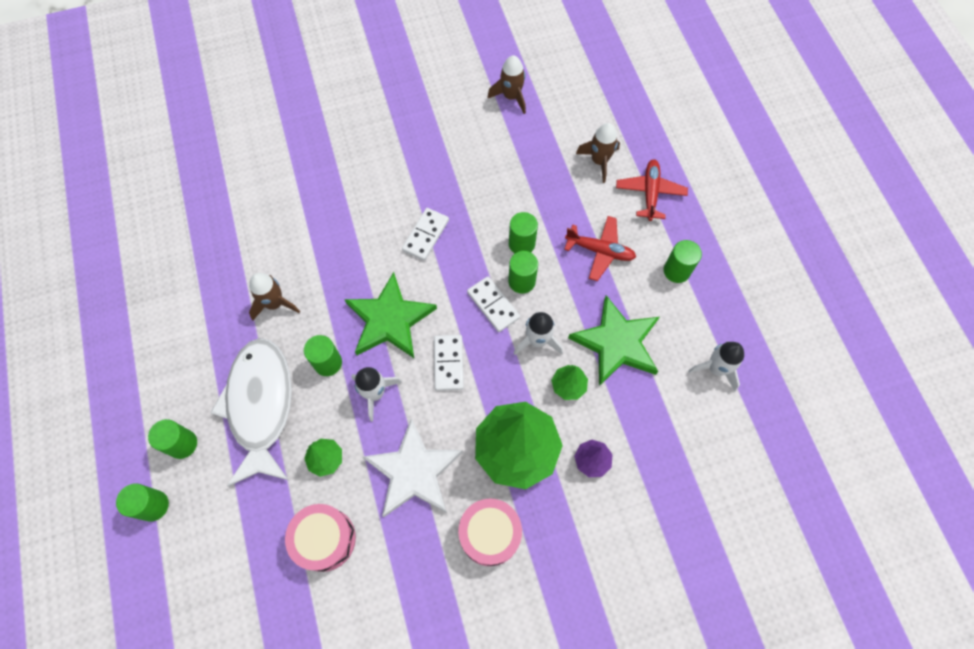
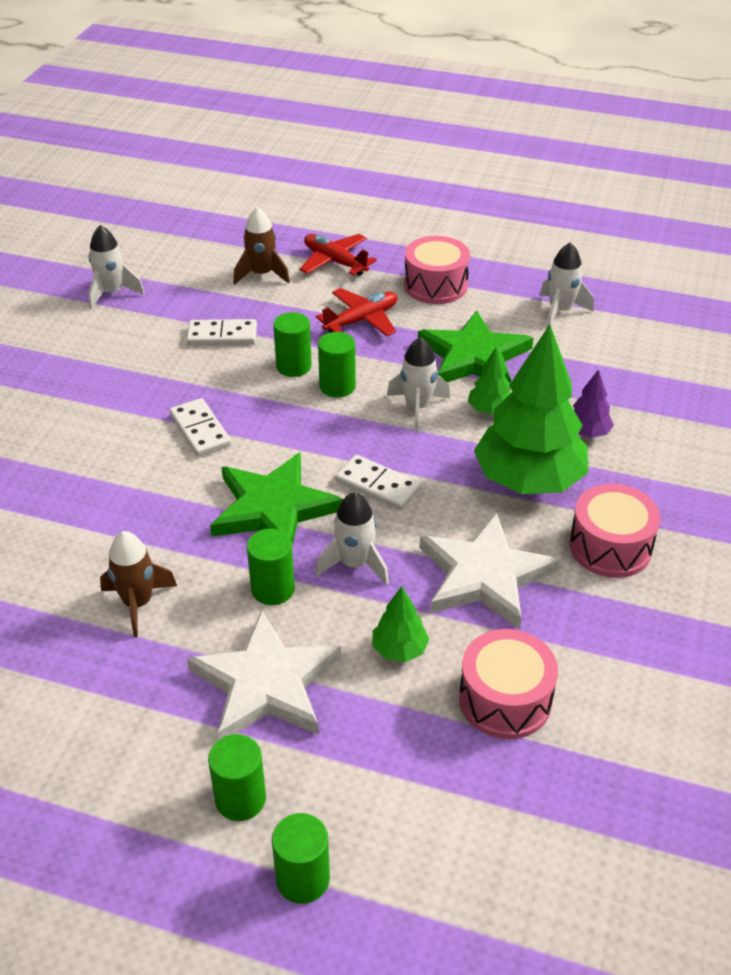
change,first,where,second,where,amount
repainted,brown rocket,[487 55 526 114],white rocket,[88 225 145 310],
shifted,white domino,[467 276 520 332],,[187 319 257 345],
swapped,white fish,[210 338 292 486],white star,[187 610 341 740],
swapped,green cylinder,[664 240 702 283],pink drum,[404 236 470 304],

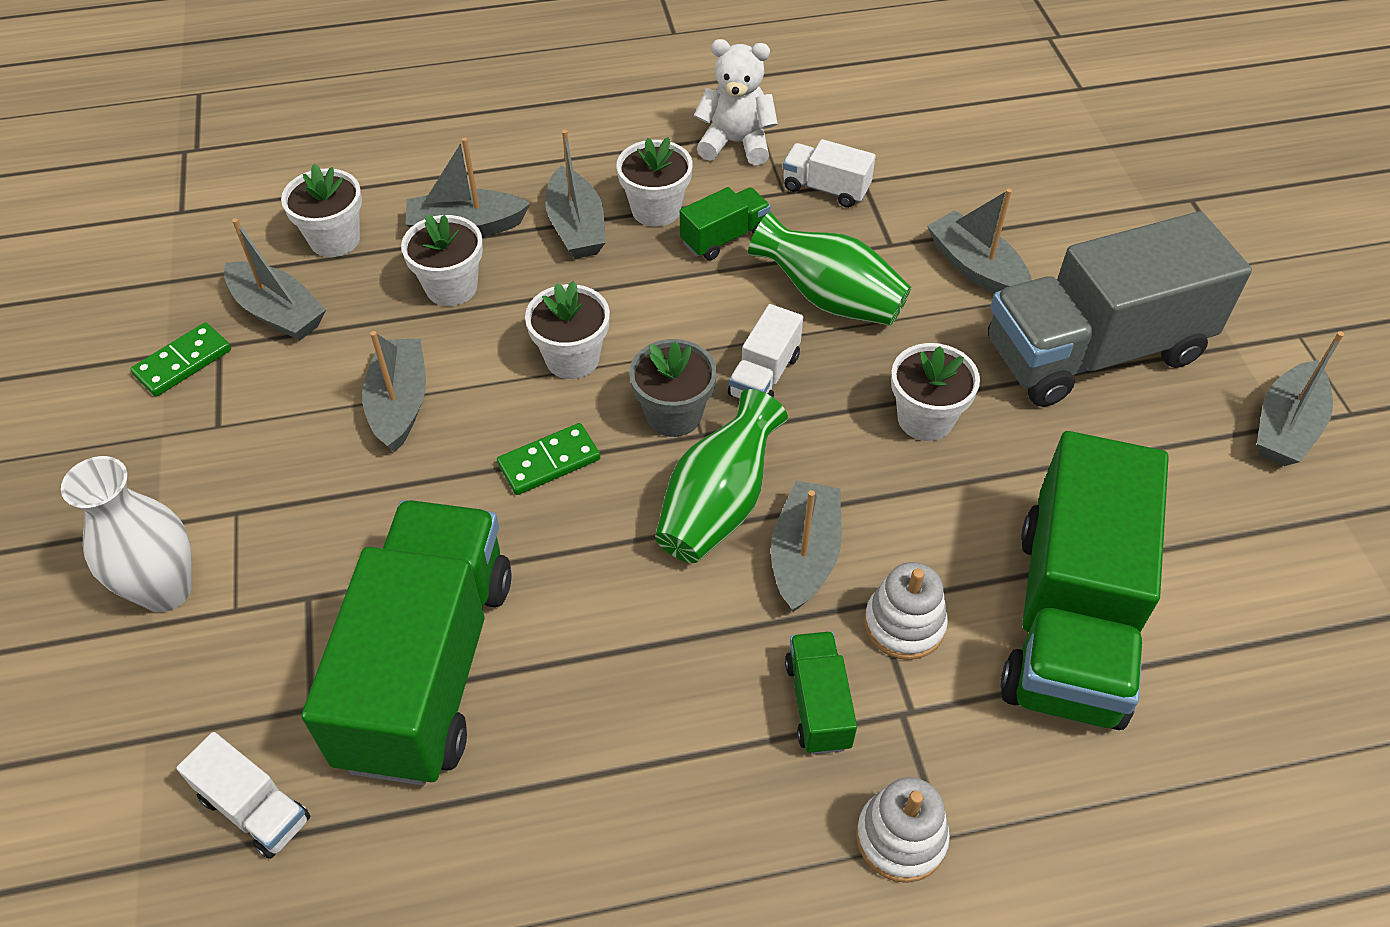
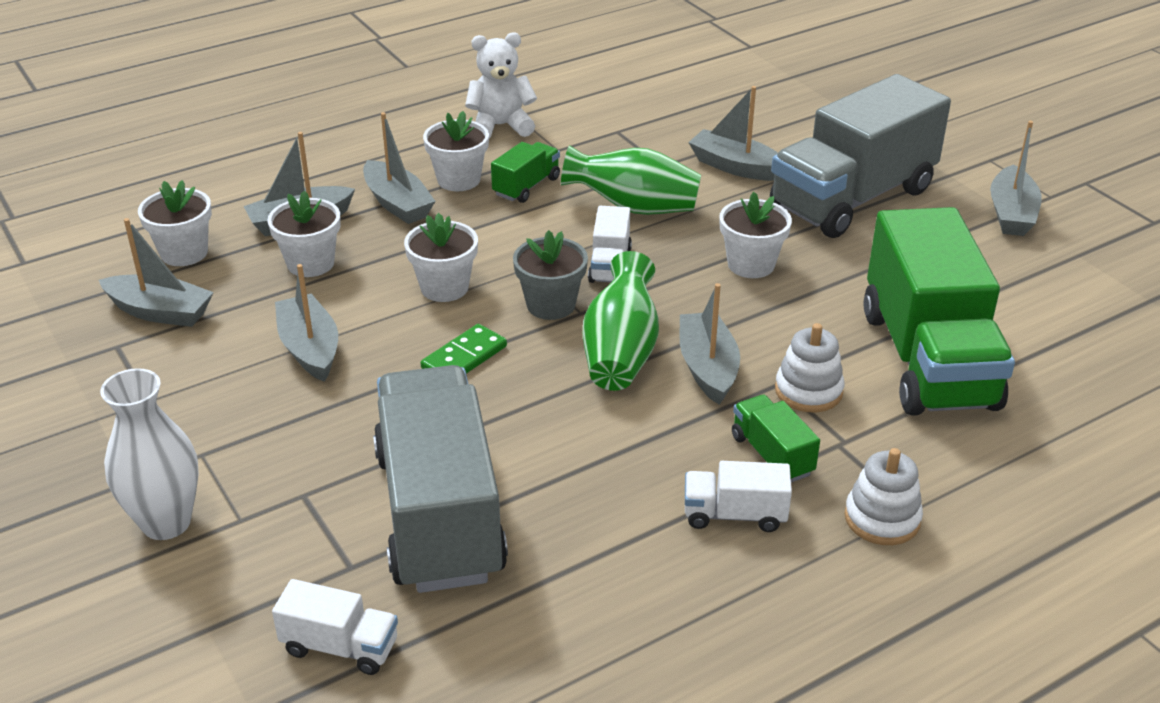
change,first,where,second,where,amount
repainted,green truck,[302 500 512 785],grey truck,[373 365 508 593],
shifted,white truck,[783 139 876 208],,[685 461 792 532],
gone,green domino,[130 322 231 397],,,

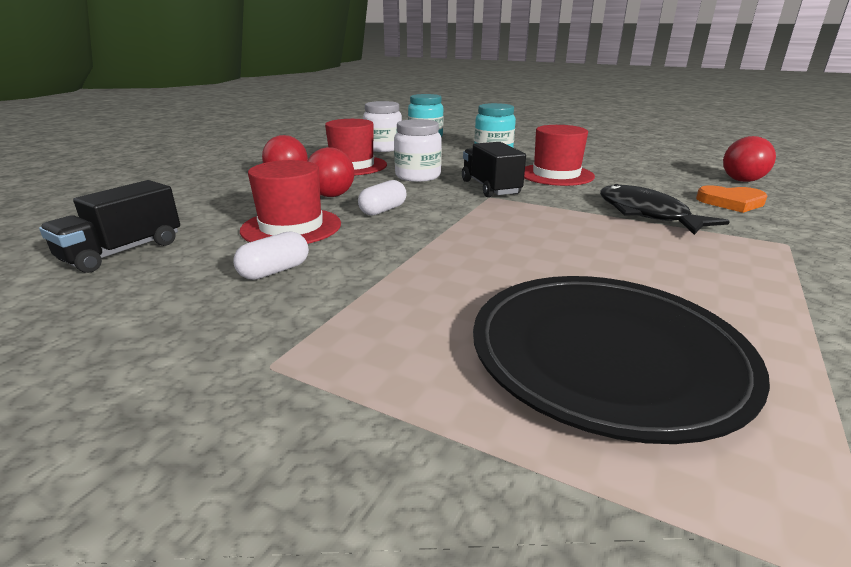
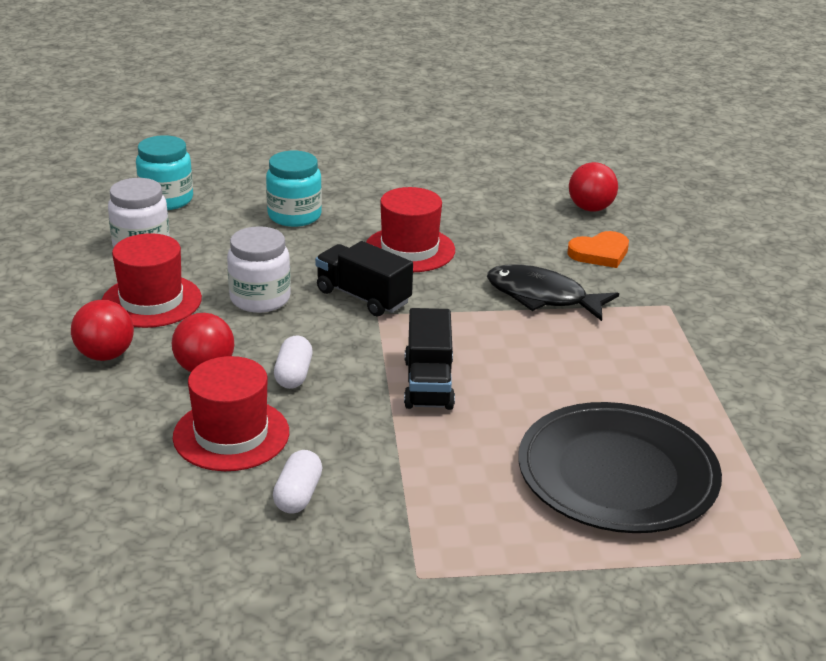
change,first,where,second,where,amount
shifted,black truck,[39 180 180 273],,[404 308 455 410],

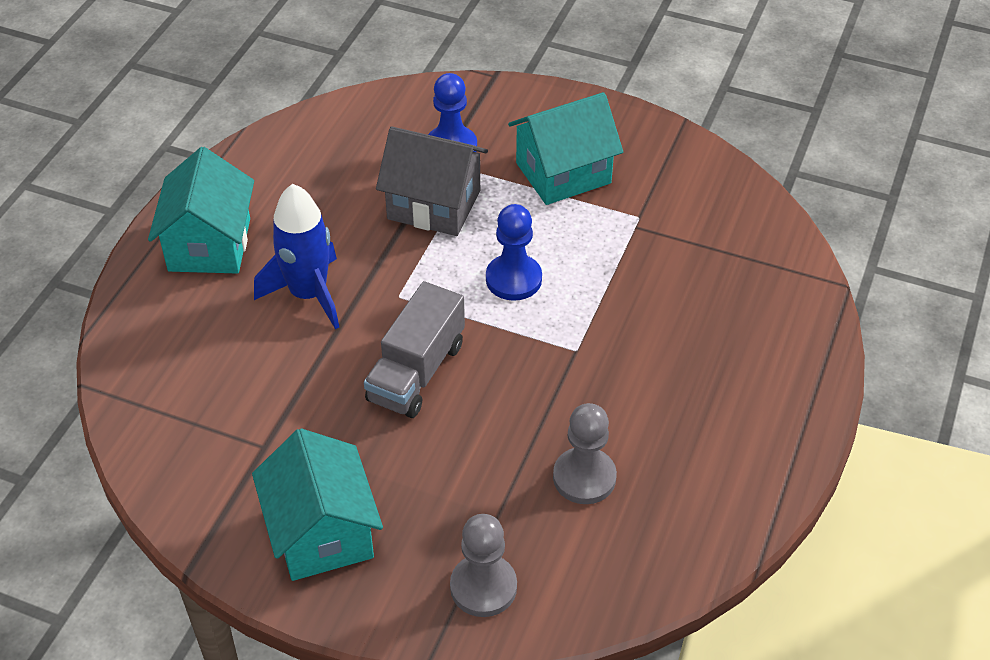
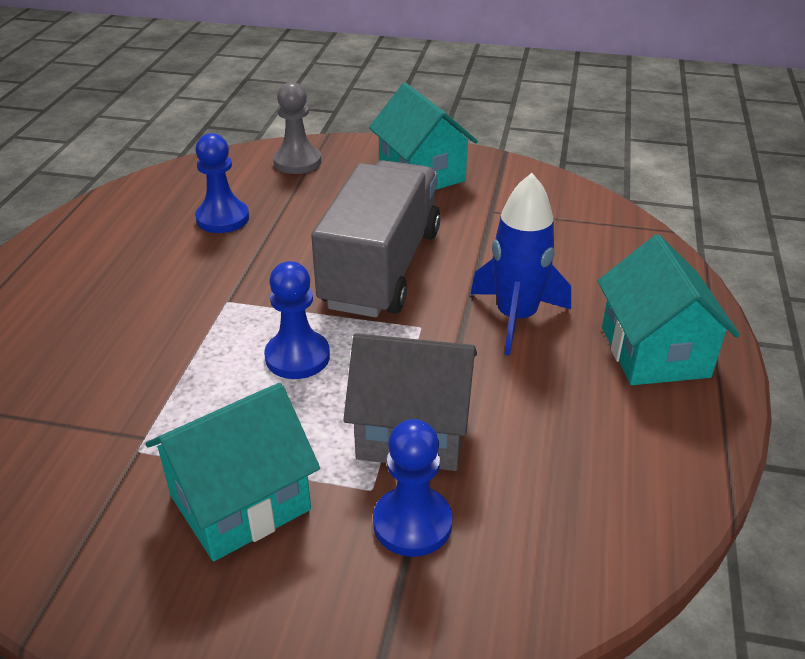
change,first,where,second,where,amount
repainted,grey pawn,[553 403 617 504],blue pawn,[195 133 249 233],
scaled,grey truck,[364 281 465 418],,[311 160 440 317],x1.55

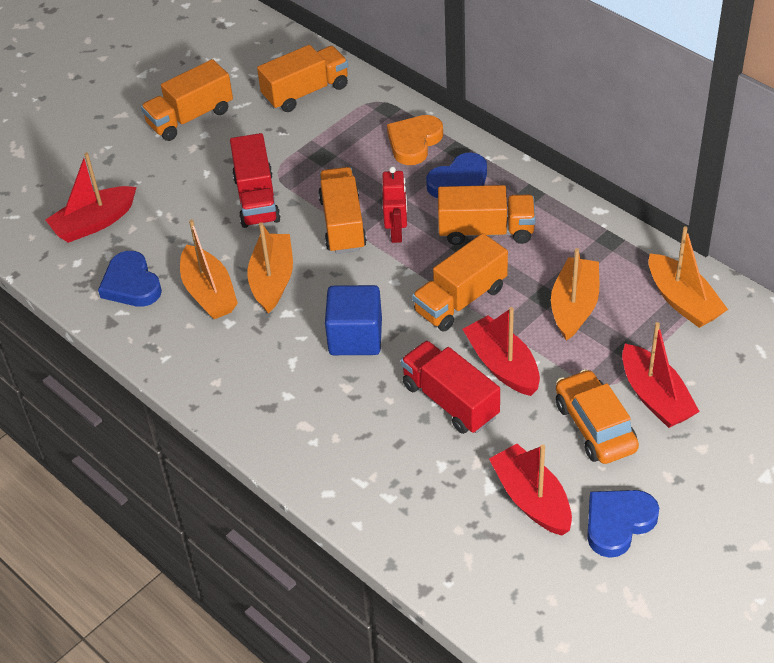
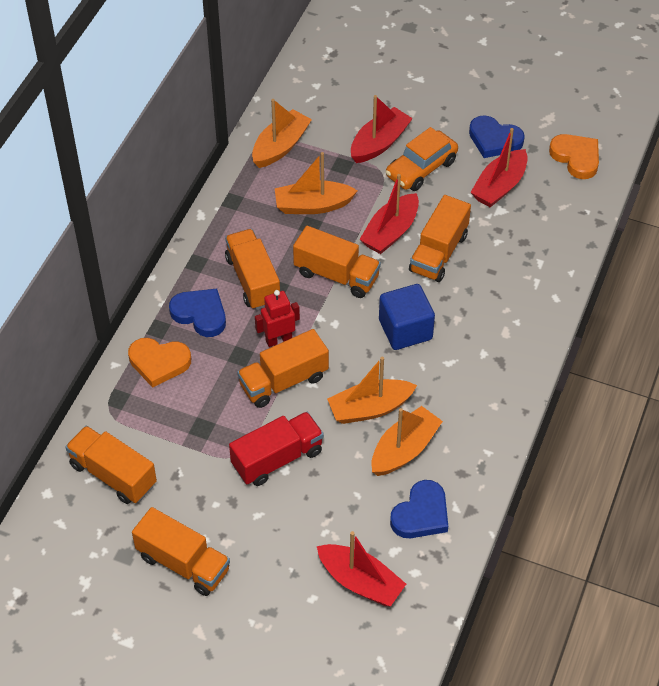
change,first,where,second,where,amount
repainted,red truck,[401 341 500 434],orange truck,[409 195 471 282],
new,,,orange heart,[549 134 599 179],

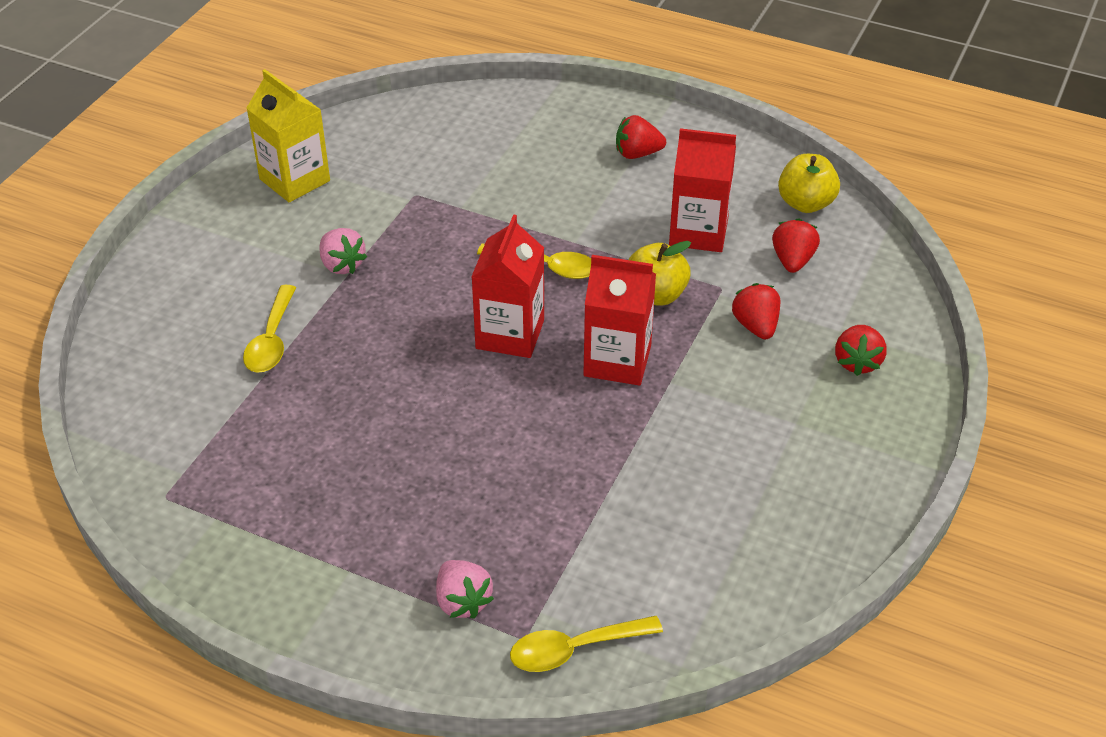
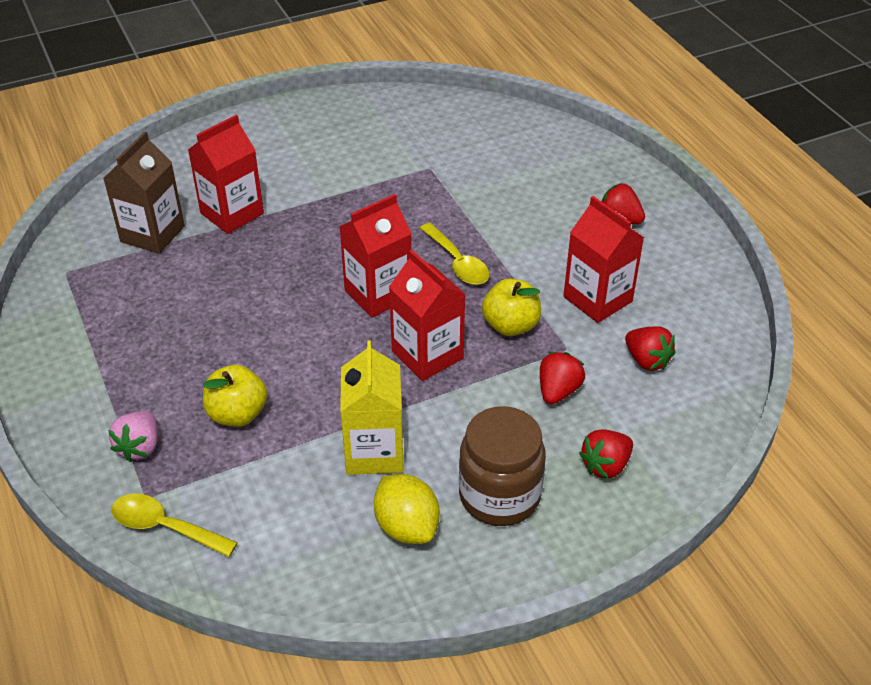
change,first,where,second,where,amount
new,,,brown carton,[103 132 185 254],
swapped,yellow spoon,[243 285 296 373],red carton,[188 115 264 234],
shifted,yellow apple,[778 154 840 213],,[203 365 267 427],
shifted,yellow carton,[247 69 330 202],,[340 340 404 475],
new,,,yellow lemon,[374 474 440 544],
new,,,brown jar,[459 406 546 526],
rotated,red strawberry,[772 218 820 273],,[625 326 675 371],90 degrees clockwise
gone,pink strawberry,[319 228 367 274],,,

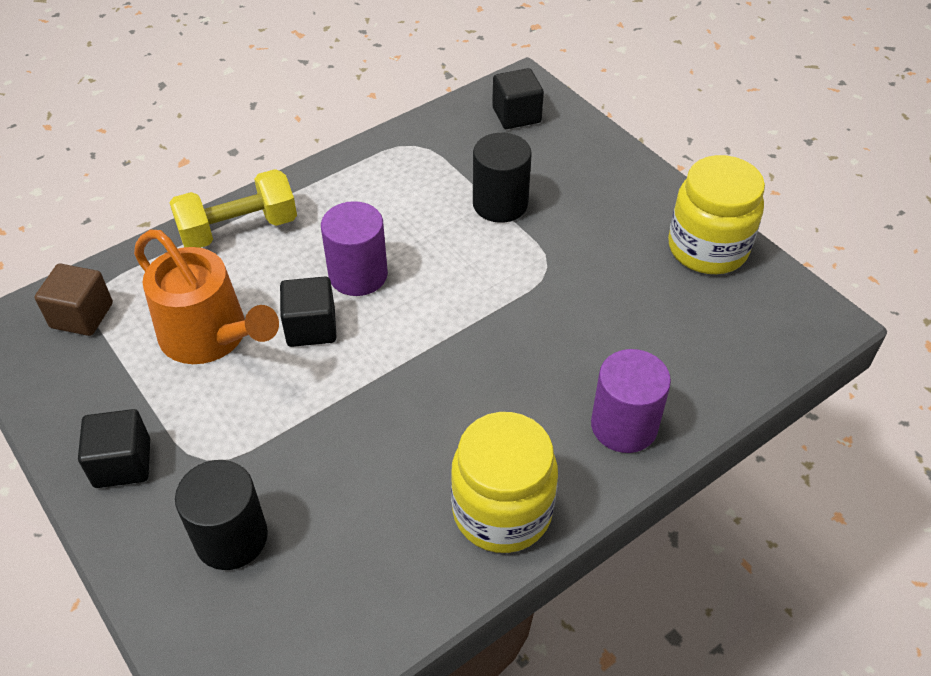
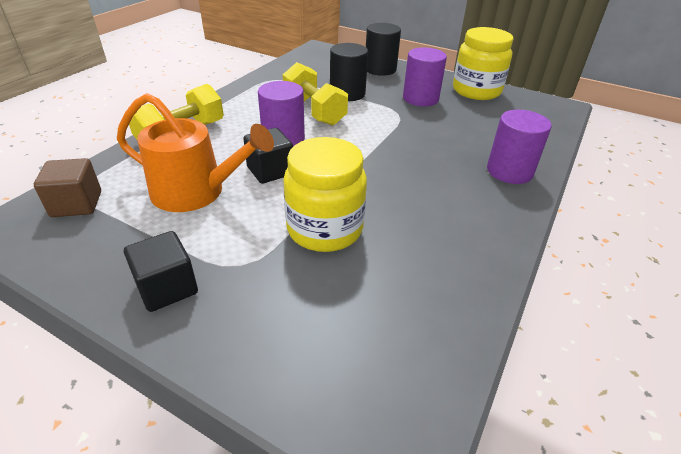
change,first,where,second,where,amount
new,,,yellow dumbbell,[283 62 348 126],
shifted,yellow jar,[451 412 558 553],,[283 137 367 252],
shifted,black cylinder,[175 460 268 570],,[366 23 401 76],
new,,,purple cylinder,[403 47 447 106],
gone,black cube,[492 68 544 129],,,

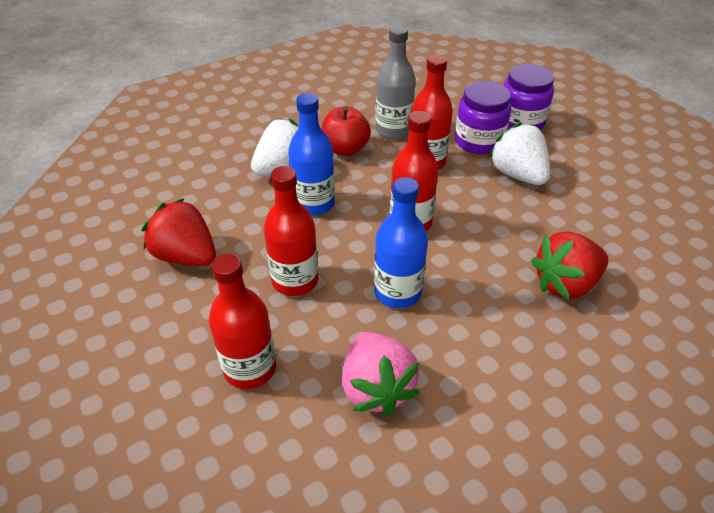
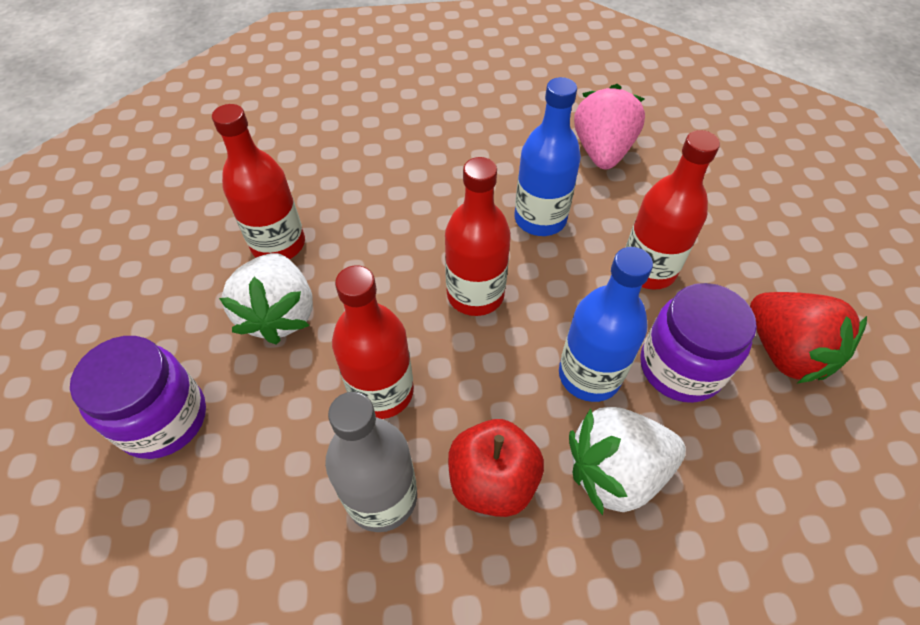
change,first,where,second,where,amount
shifted,red bottle,[209 253 276 389],,[212 104 305 259],
shifted,purple jar,[455 81 511 154],,[640 283 757 403],
gone,red strawberry,[531 231 608 300],,,

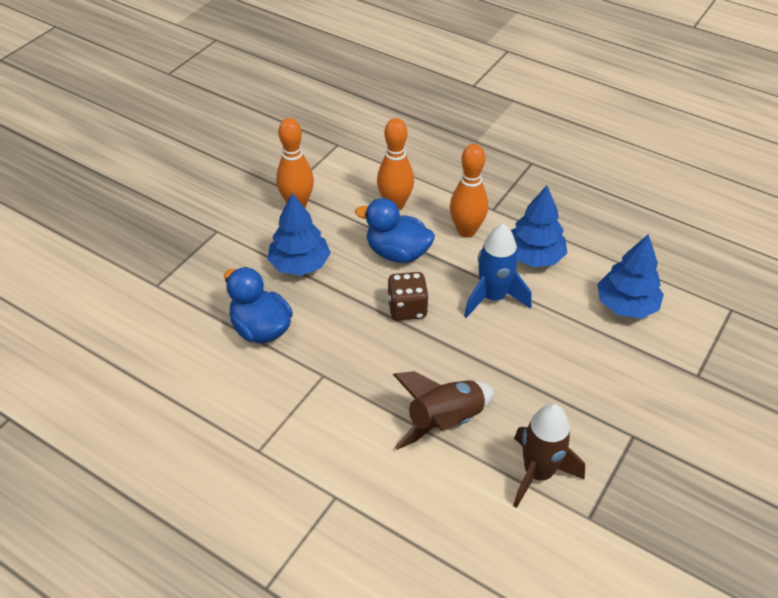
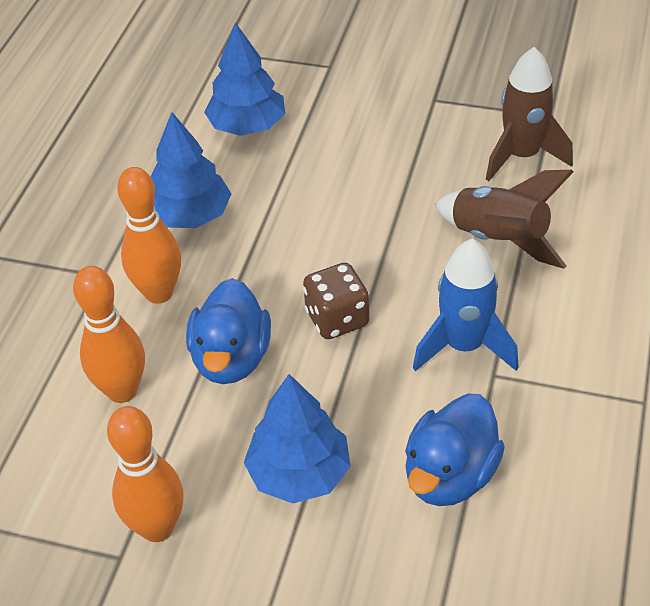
change,first,where,second,where,amount
shifted,blue rocket,[464 224 532 318],,[413 239 519 371],

